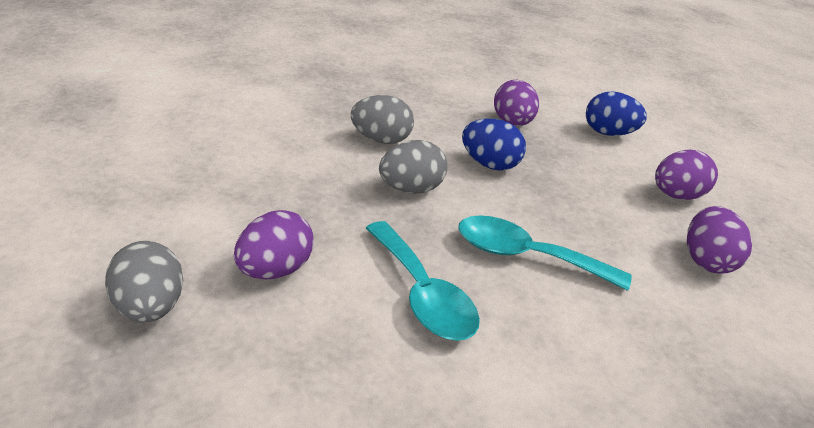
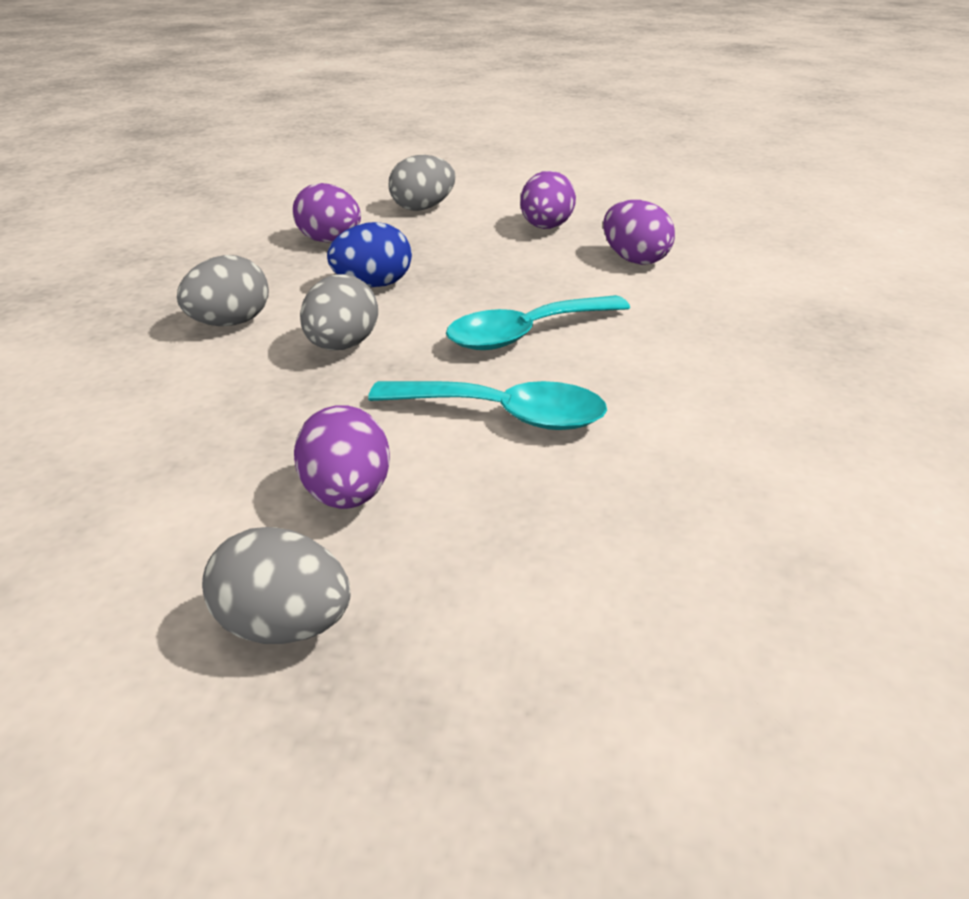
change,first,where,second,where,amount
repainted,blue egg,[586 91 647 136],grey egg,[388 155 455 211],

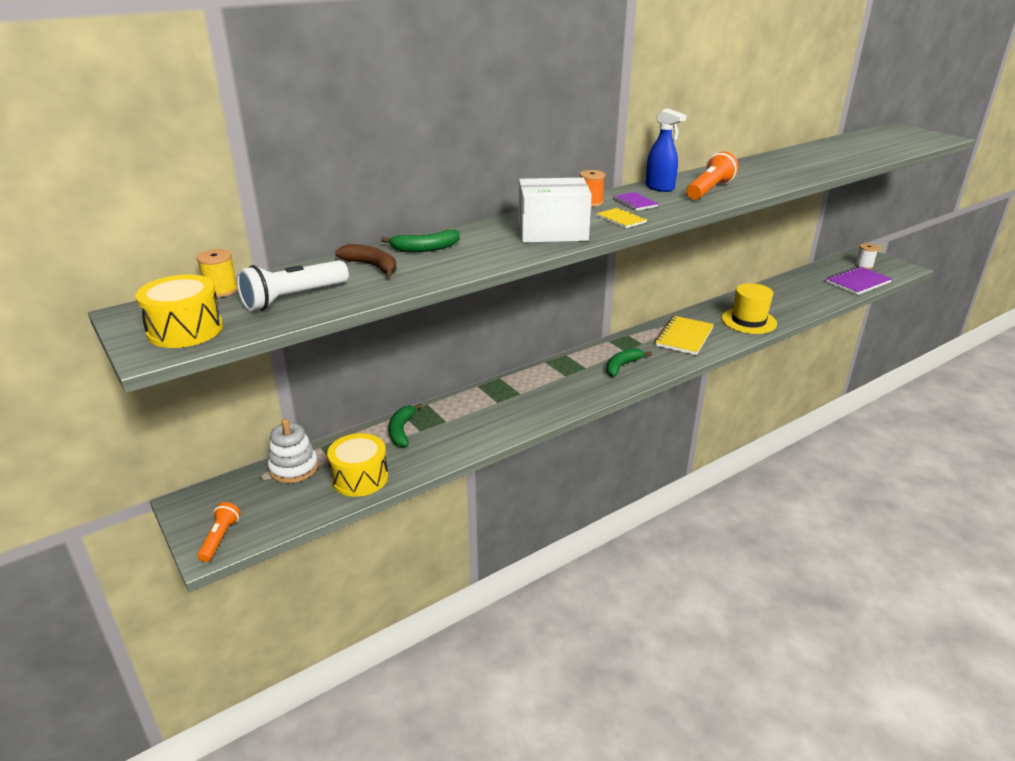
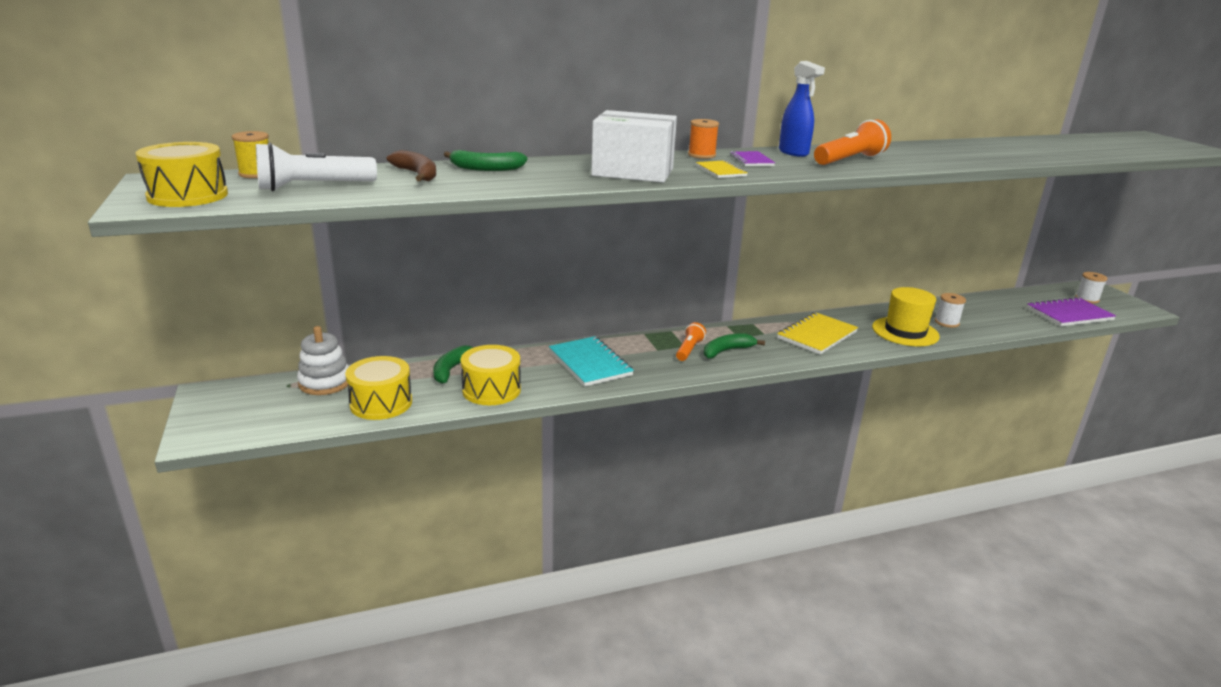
change,first,where,second,where,amount
new,,,yellow drum,[461 345 521 405],
new,,,turquoise notebook,[549 336 634 386],
shifted,orange flashlight,[197 502 240 562],,[676 322 706 361],
new,,,white spool,[935 293 966 328],

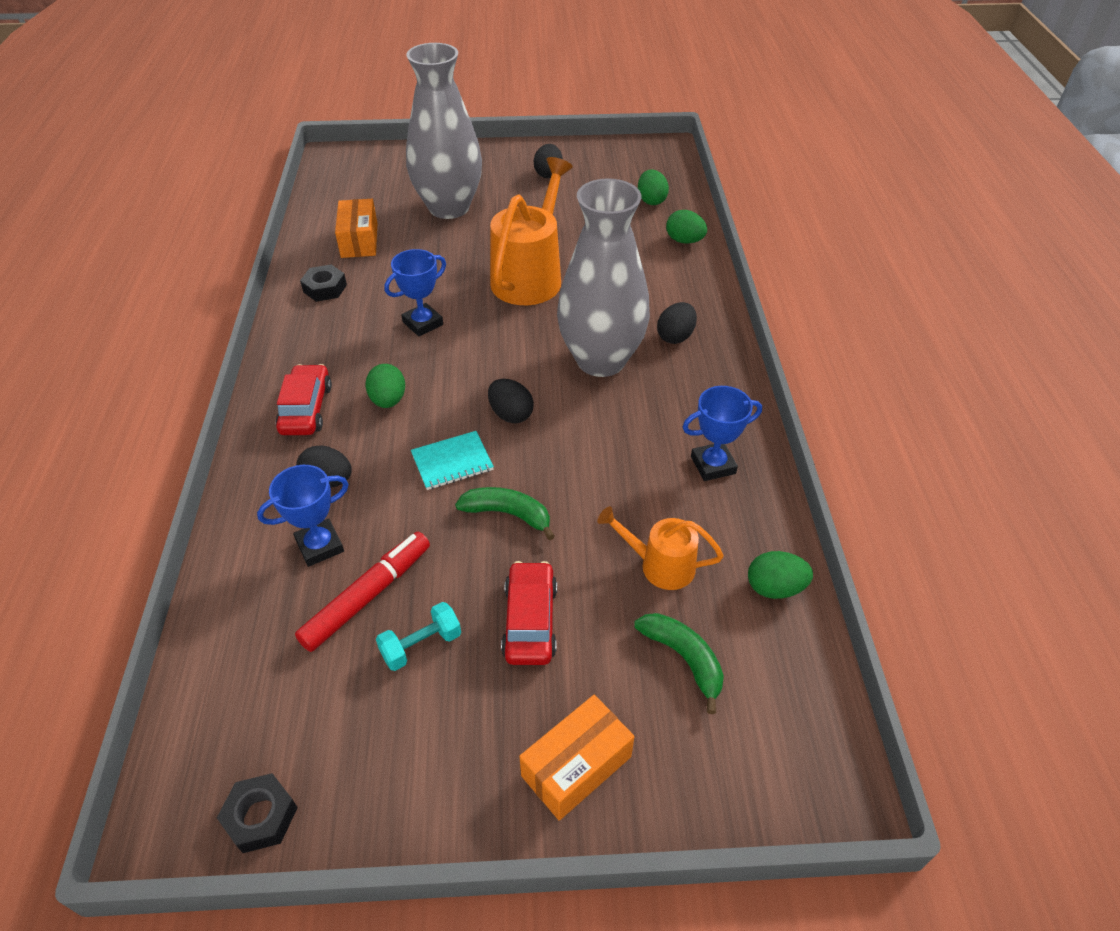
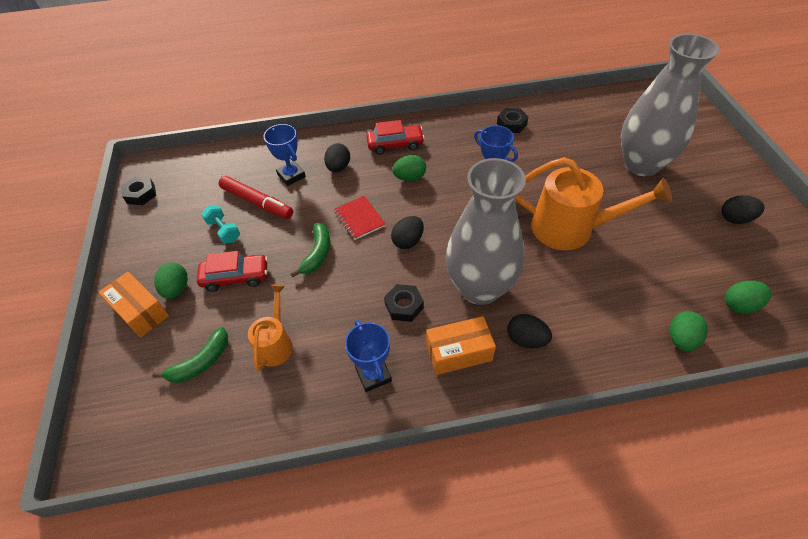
change,first,where,second,where,amount
shifted,green egg,[748 551 813 599],,[154 263 188 299],
repainted,turquoise notebook,[411 431 494 490],red notebook,[334 196 386 240],
new,,,black nut,[384 284 424 322],
shifted,orange box,[335 199 377 258],,[426 316 496 375],

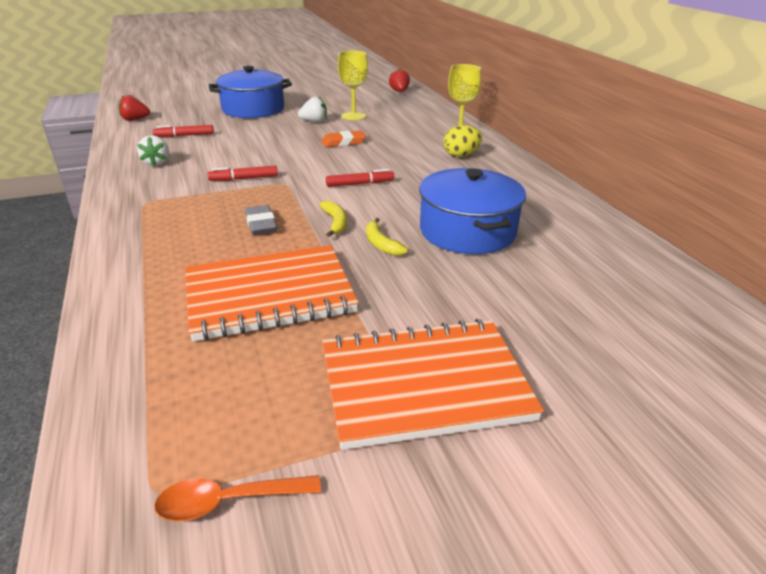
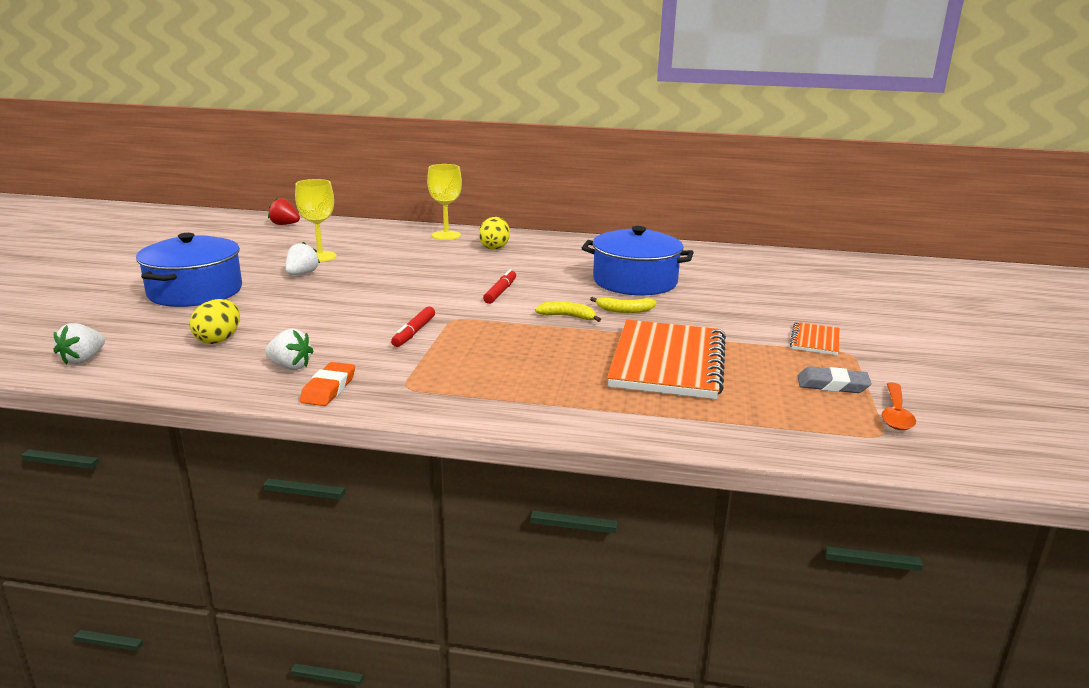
change,first,where,second,where,amount
repainted,red strawberry,[118 95 150 121],white strawberry,[54 323 105 365],
swapped,red marker,[153 125 214 137],yellow egg,[190 299 240 344],
shifted,orange eraser,[321 130 366 147],,[300 362 355 406],
scaled,orange notebook,[322 319 544 450],,[790 322 840 355],x0.46
shifted,grey eraser,[245 205 277 235],,[797 366 872 393],

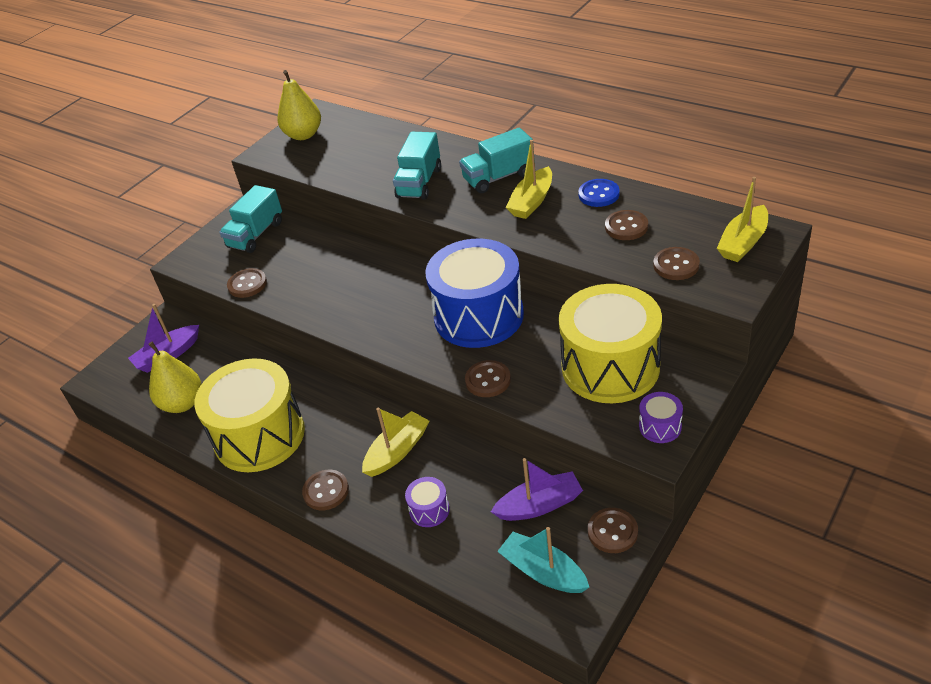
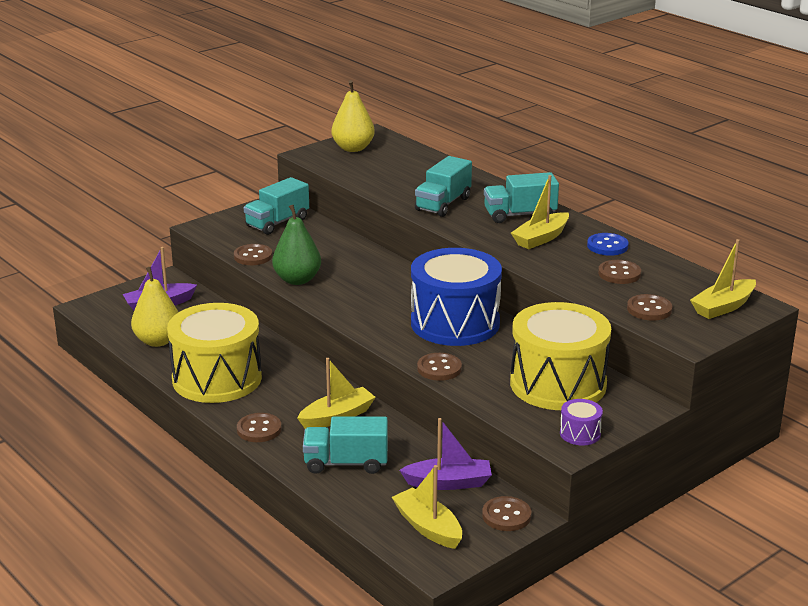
change,first,where,second,where,amount
new,,,green pear,[272 205 321 285],
swapped,purple drum,[405 477 450 527],turquoise truck,[303 416 388 474],
repainted,turquoise boat,[497 527 589 593],yellow boat,[392 465 462 549],

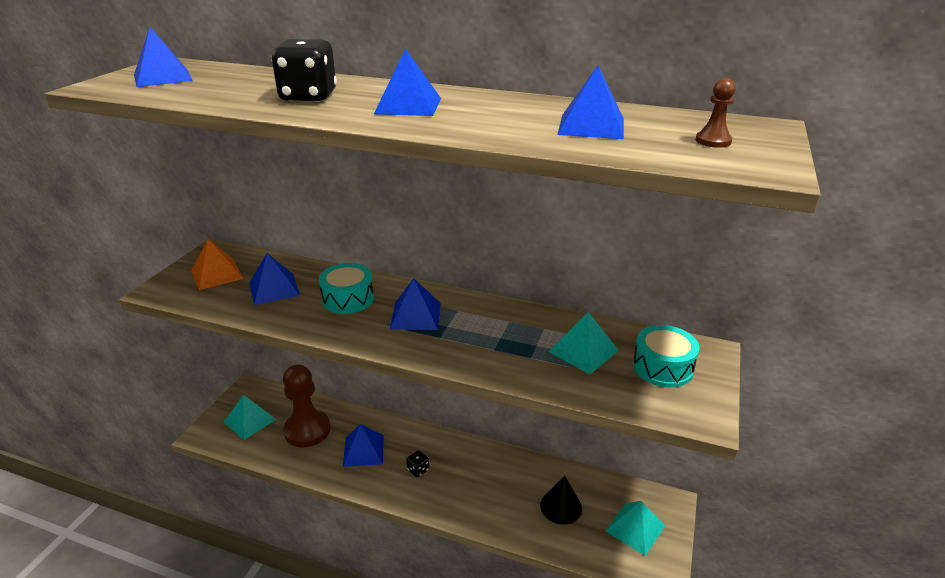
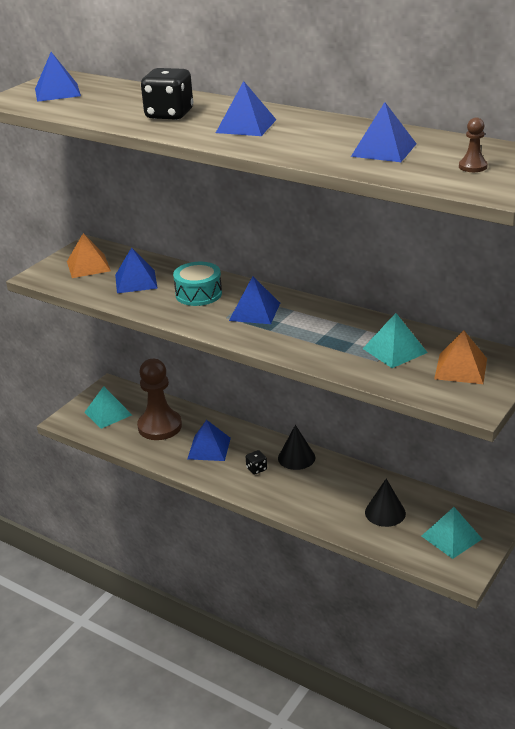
change,first,where,second,where,amount
new,,,black cone,[278 425 315 470],
swapped,turquoise drum,[633 325 700 387],orange pyramid,[434 330 487 384],

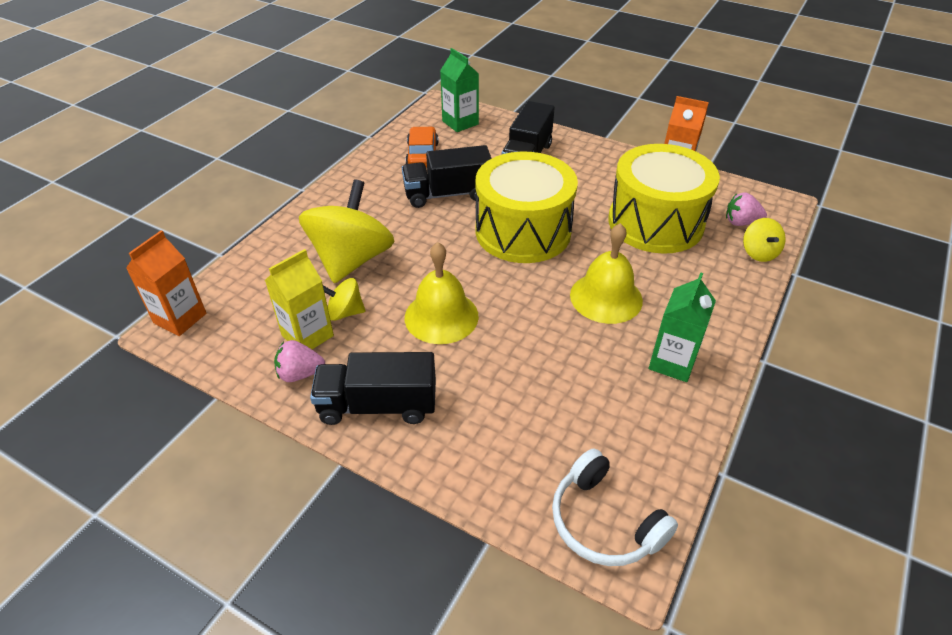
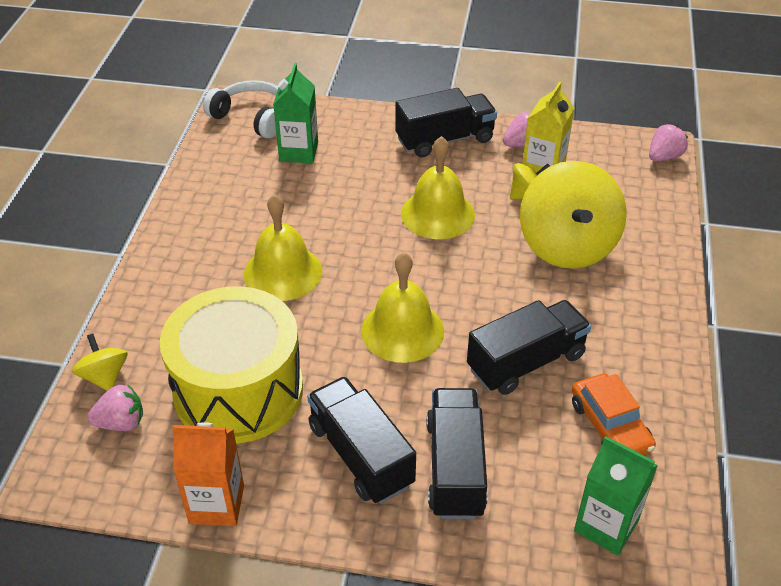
change,first,where,second,where,amount
shifted,green carton,[649 272 716 382],,[273 63 318 163],
new,,,black truck,[307 377 416 504],
swapped,yellow drum,[476 152 578 263],yellow bell,[361 252 444 363],
swapped,orange carton,[126 230 206 336],pink strawberry,[649 124 688 161],

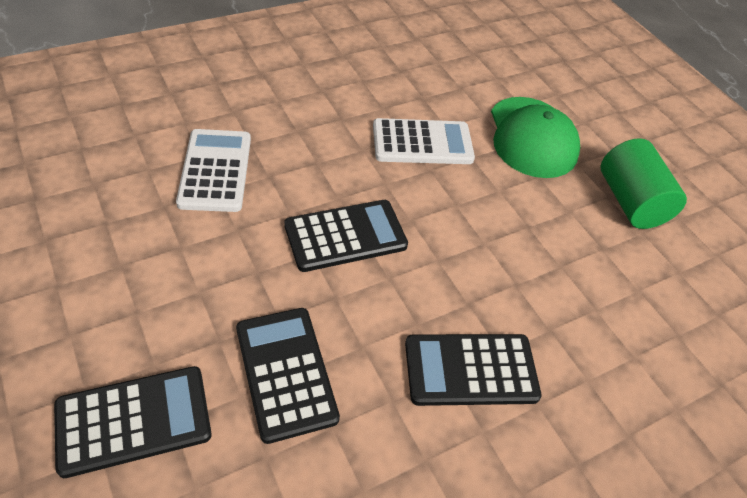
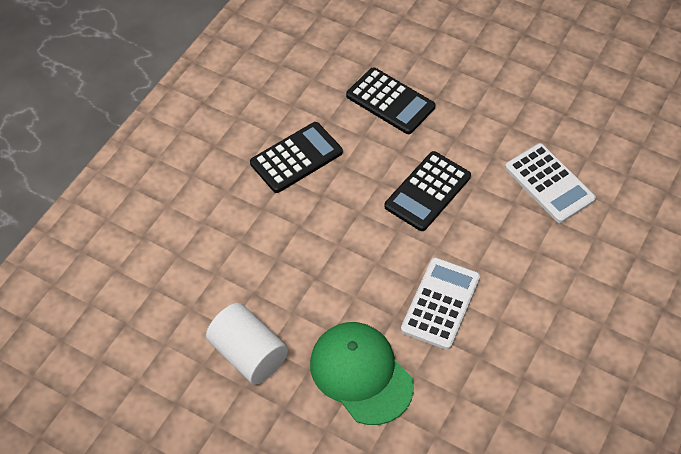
change,first,where,second,where,amount
repainted,green cylinder,[601 138 687 229],white cylinder,[206 303 288 384],
rotated,white calculator,[373 118 475 164],,[401 257 480 350],150 degrees clockwise
gone,black calculator,[54 366 212 478],,,

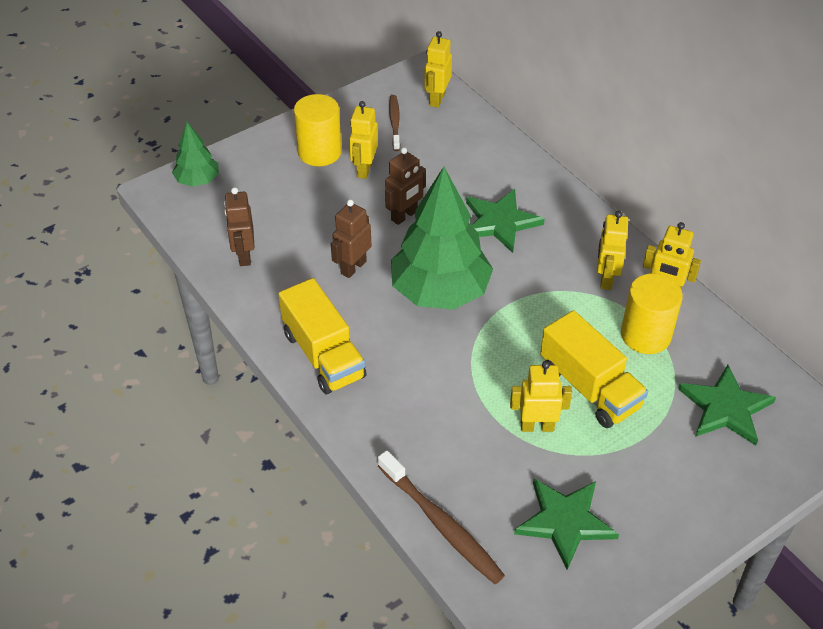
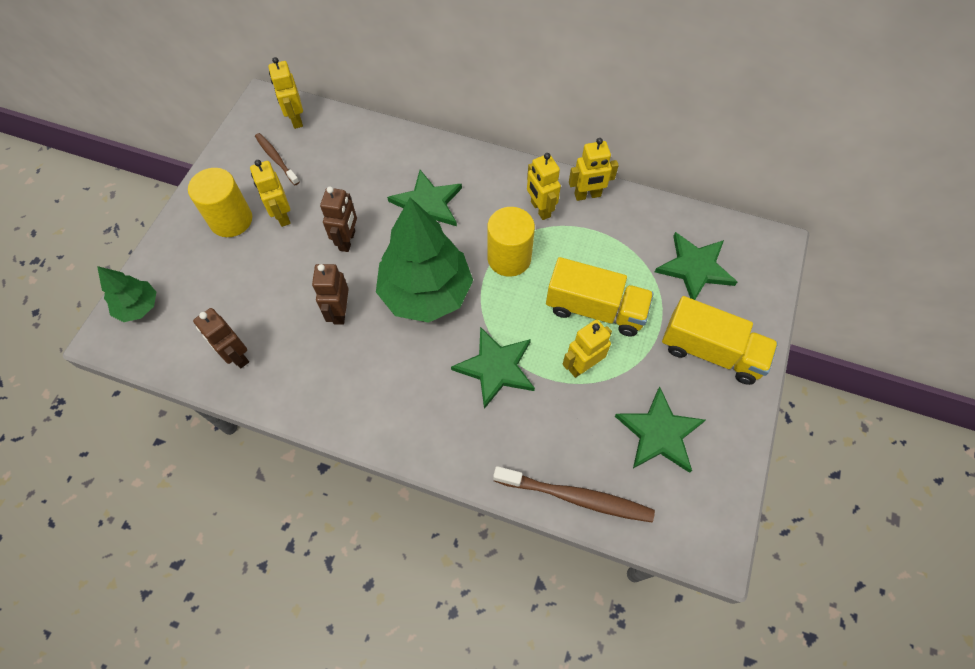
change,first,where,second,where,amount
new,,,green star,[451 327 535 409],
shifted,yellow cylinder,[621 273 683 354],,[487 207 535 277],
shifted,yellow truck,[278 278 367 394],,[662 296 778 385],

